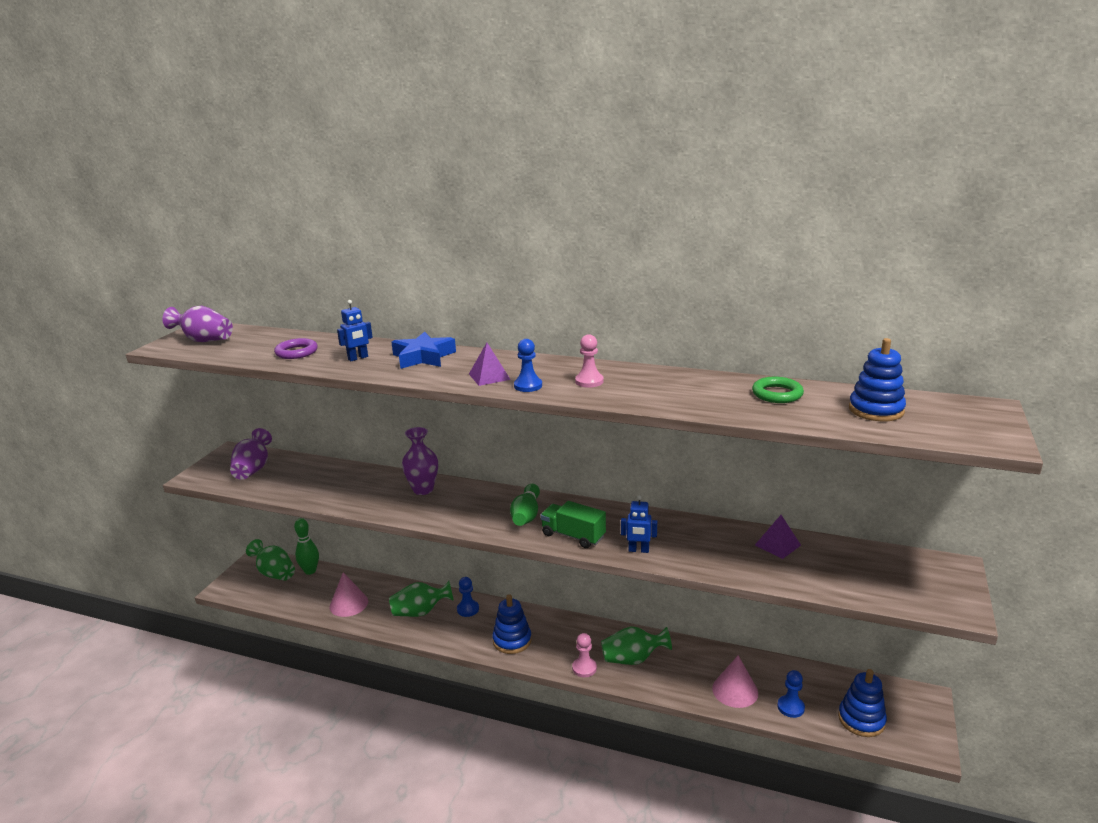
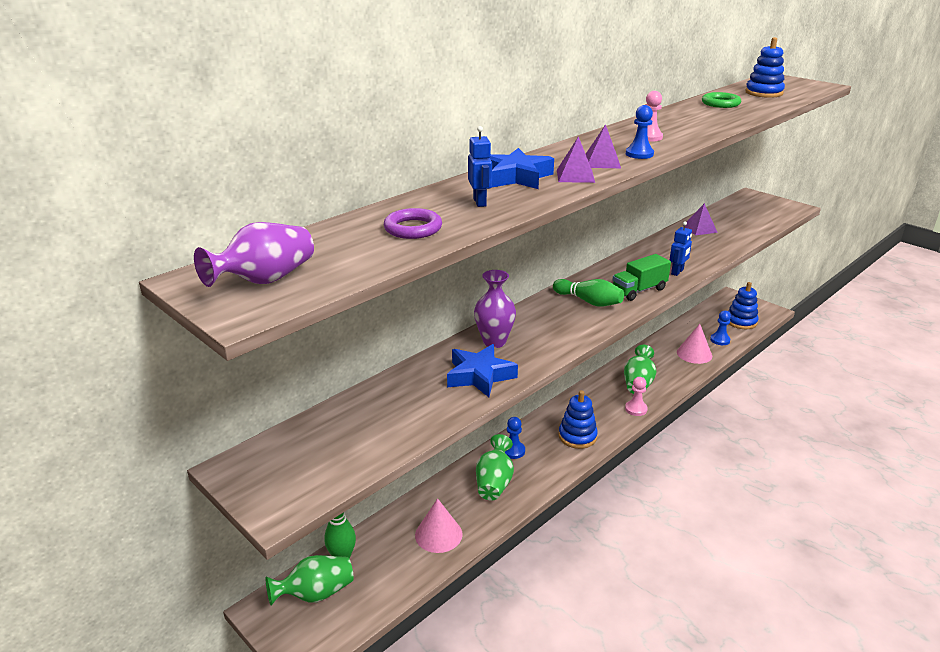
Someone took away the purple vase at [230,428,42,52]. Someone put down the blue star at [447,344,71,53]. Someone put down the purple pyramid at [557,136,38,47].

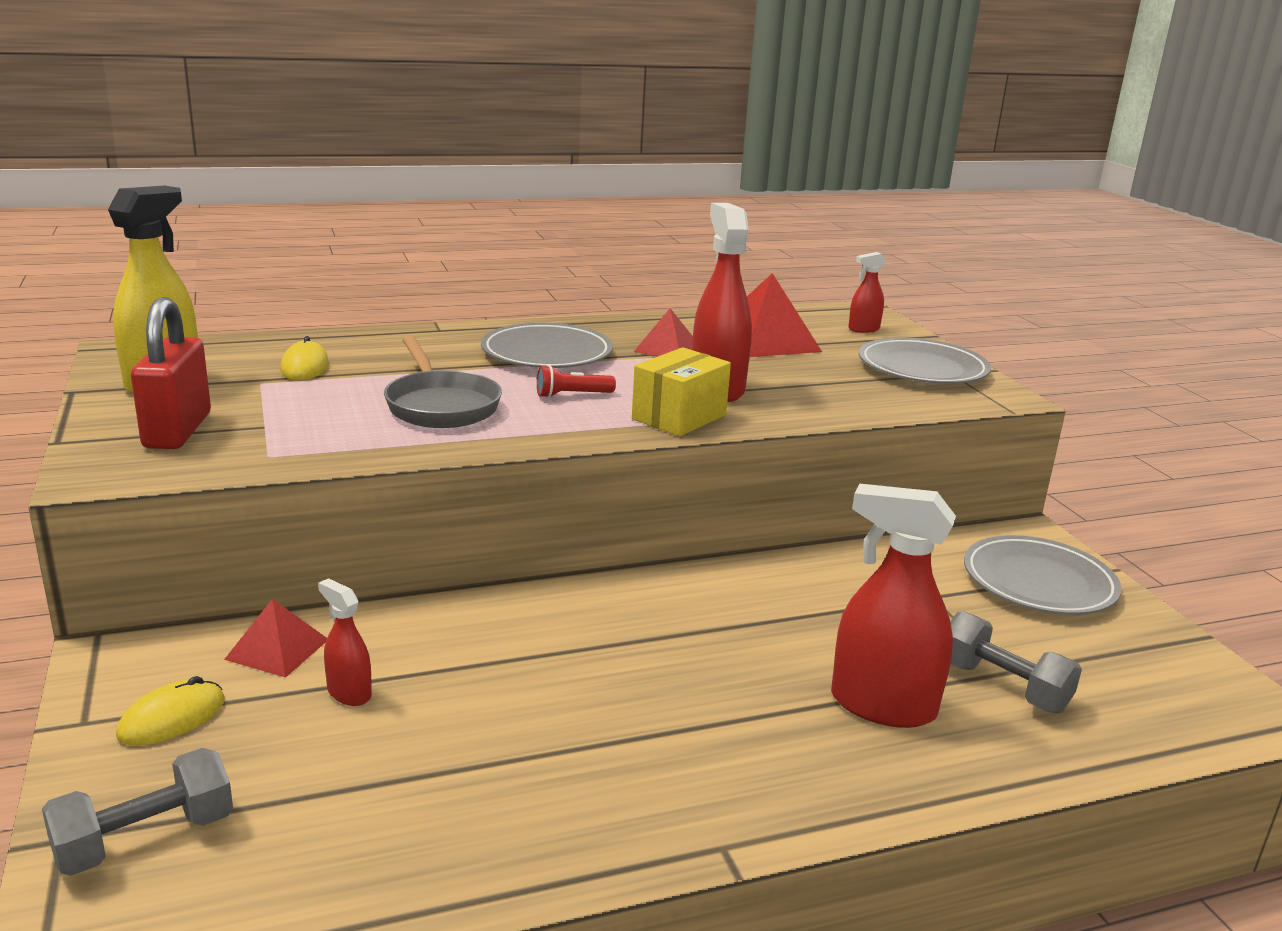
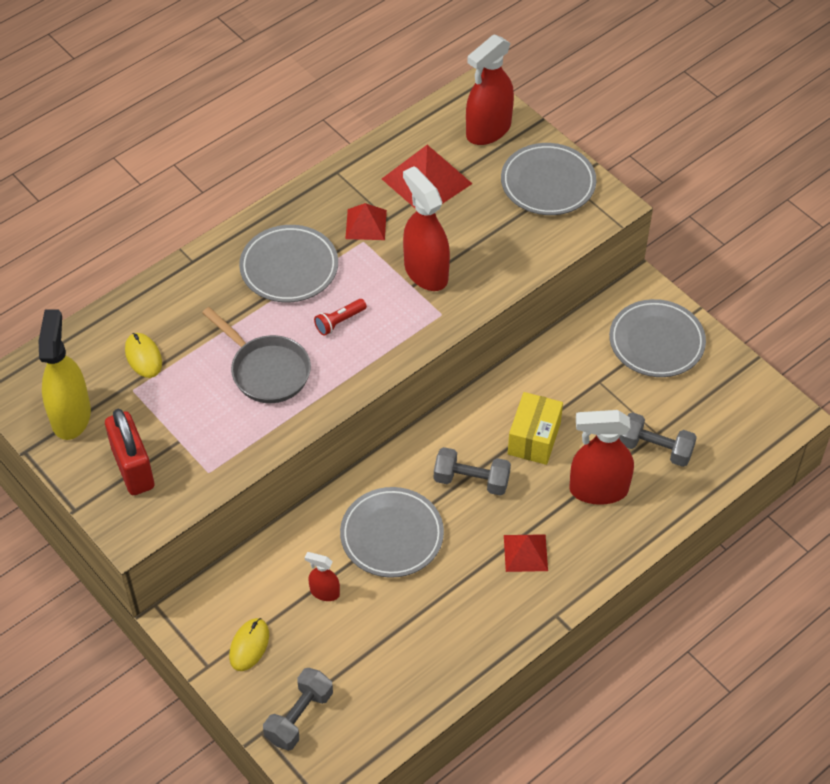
Someone carried the red pyramid from [224,599,103,79] to [504,534,44,38]. Someone carried the yellow box from [632,347,99,89] to [508,392,55,73]. Someone scaled the red spray bottle at [848,252,38,81] by 1.99. Someone put down the grey plate at [340,487,104,91]. Someone put down the grey dumbbell at [434,447,77,49].

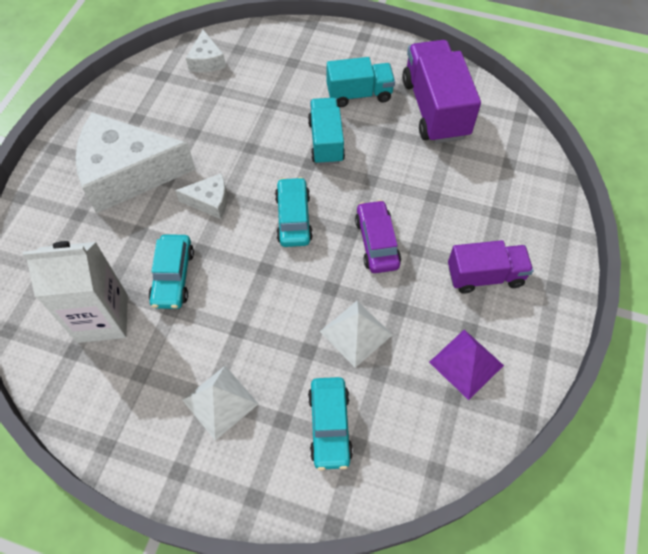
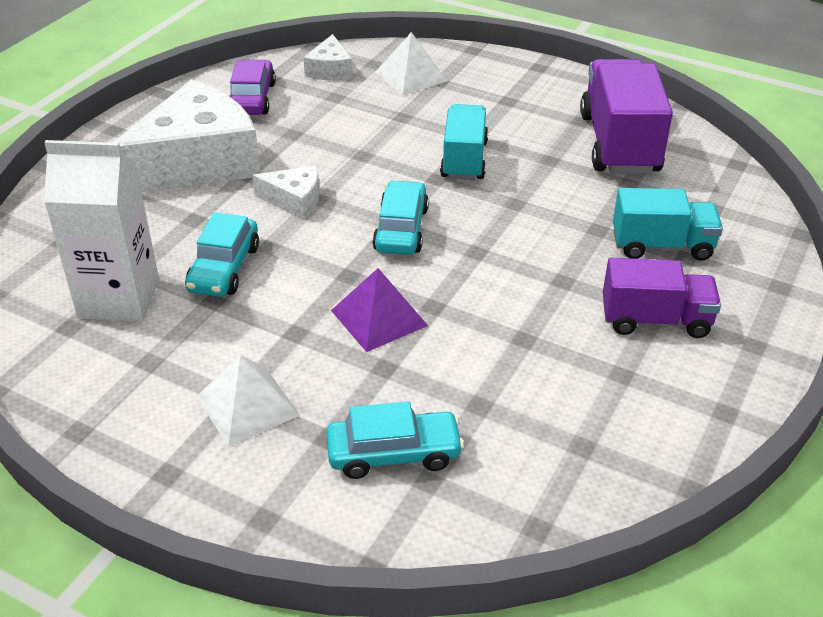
Someone rotated the white cheese at [75,113,120,101] by 135 degrees clockwise. Someone rotated the turquoise car at [308,377,45,93] by 105 degrees counterclockwise. Someone carried the white pyramid from [320,301,72,67] to [375,32,72,63]. Someone carried the turquoise truck from [327,57,68,50] to [613,188,110,73]. Someone carried the purple car from [355,200,46,73] to [229,59,47,56]. Someone carried the purple pyramid from [429,330,75,70] to [331,268,97,84].

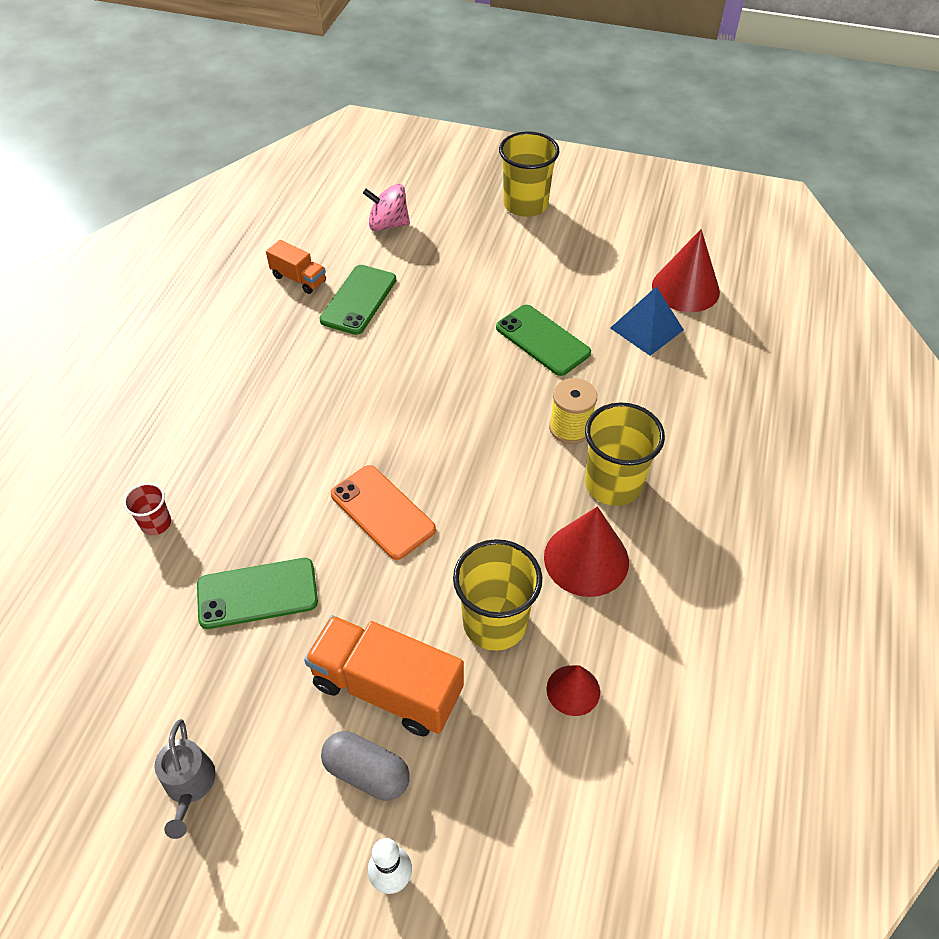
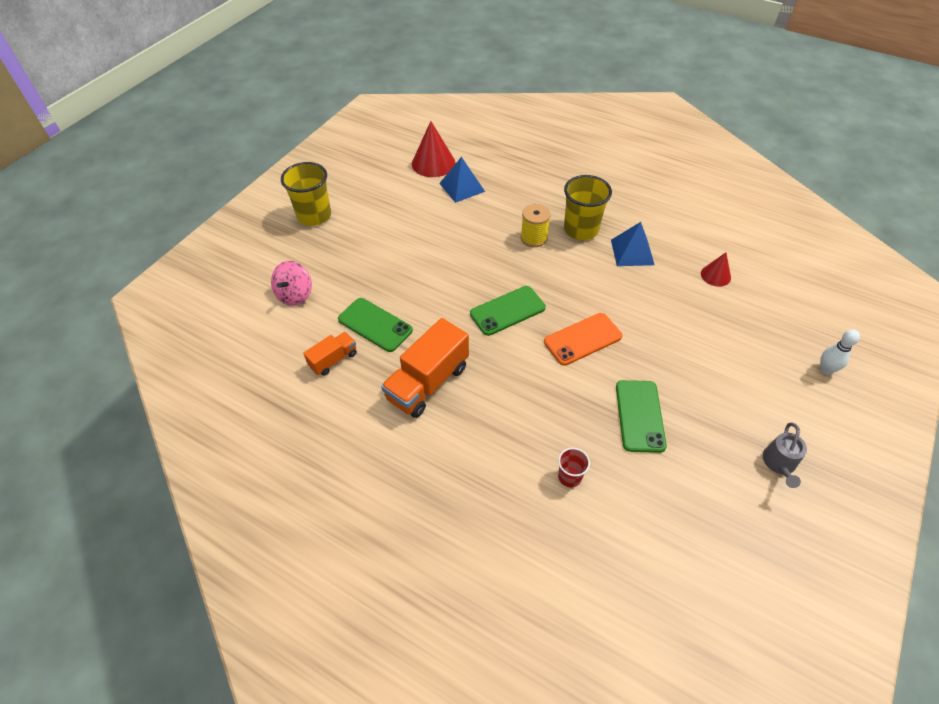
Someone rotated the grey watering can at [154,719,62,120] by 105 degrees clockwise. Someone carried the orange truck from [304,615,160,122] to [381,318,88,100]. Someone took away the grey capsule at [321,731,89,70]. Someone took away the yellow cup at [453,539,89,112]. Someone carried the green phone from [496,305,95,71] to [470,286,76,50]. Someone swapped the red cone at [544,506,85,91] for the blue pyramid at [611,222,44,44].

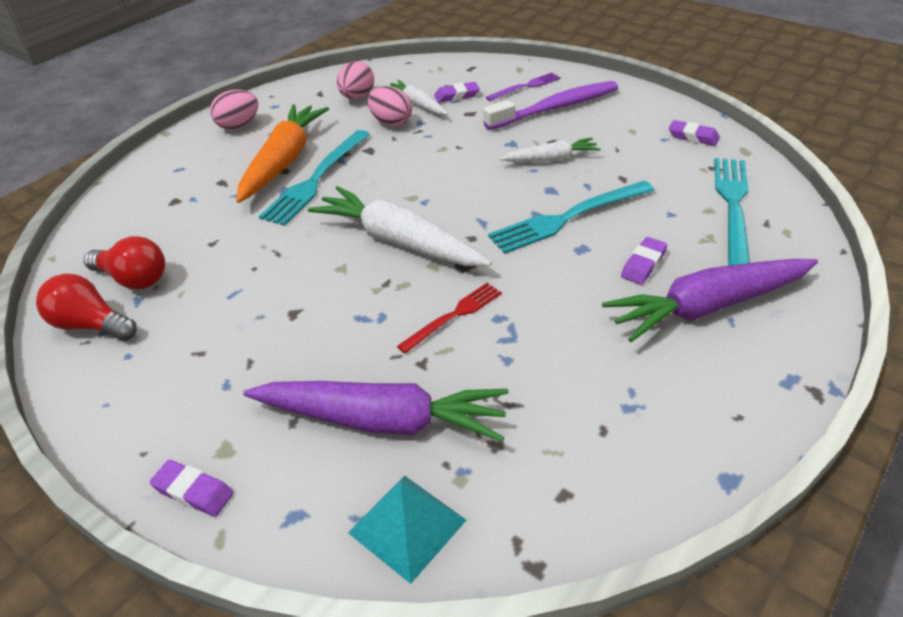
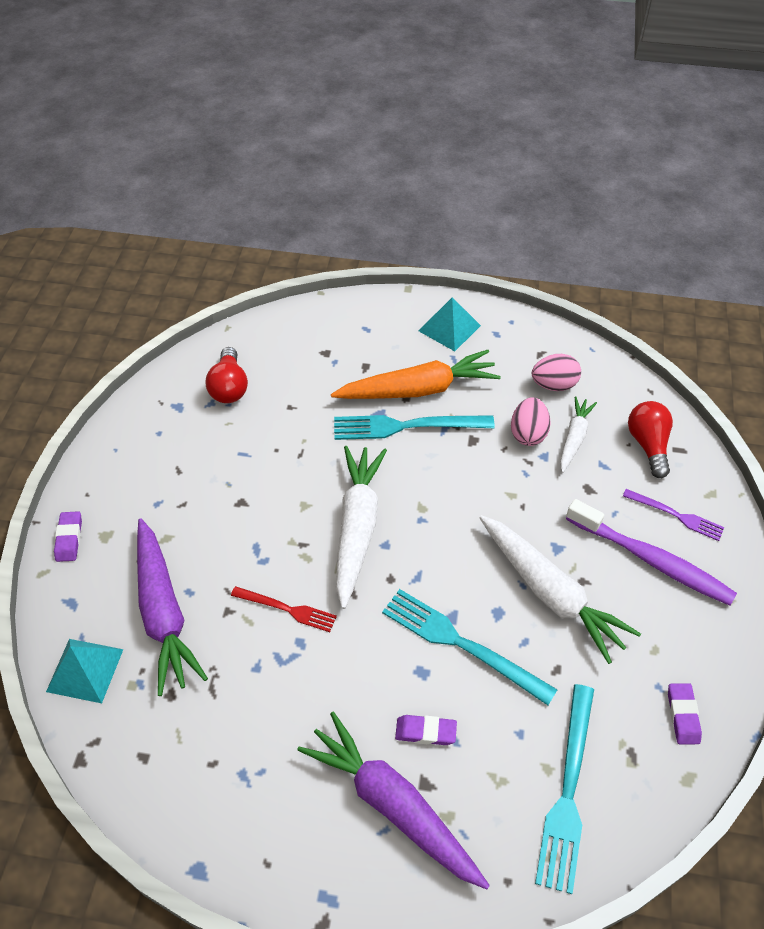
Someone carried the red light bulb from [36,273,101,68] to [628,401,45,77]. Someone swapped the pink egg at [210,90,48,40] for the turquoise pyramid at [419,297,62,54]. Someone took away the purple eraser at [434,82,46,21]. Someone scaled the white carrot at [500,138,101,24] by 1.79. Someone rotated the turquoise fork at [714,158,36,108] by 120 degrees clockwise.

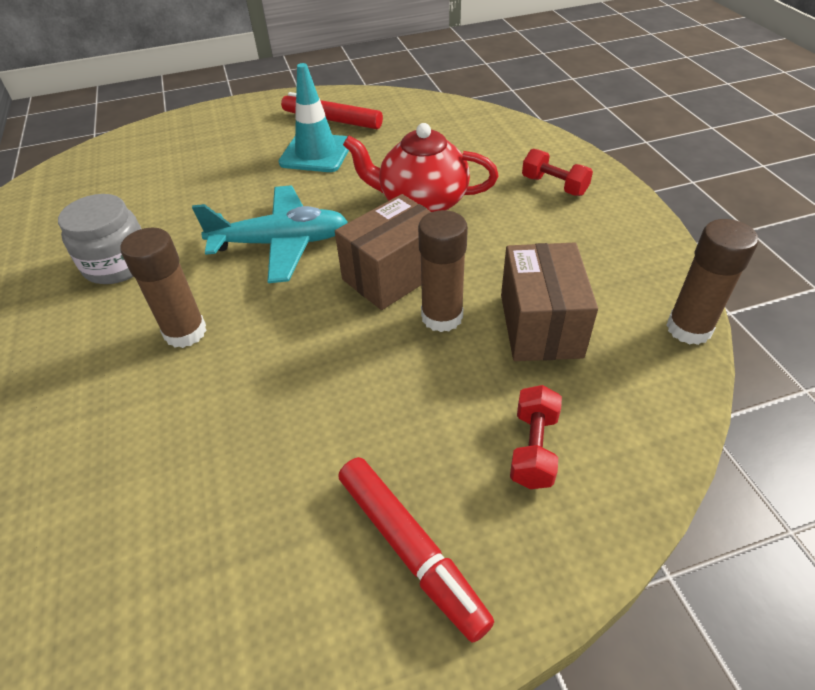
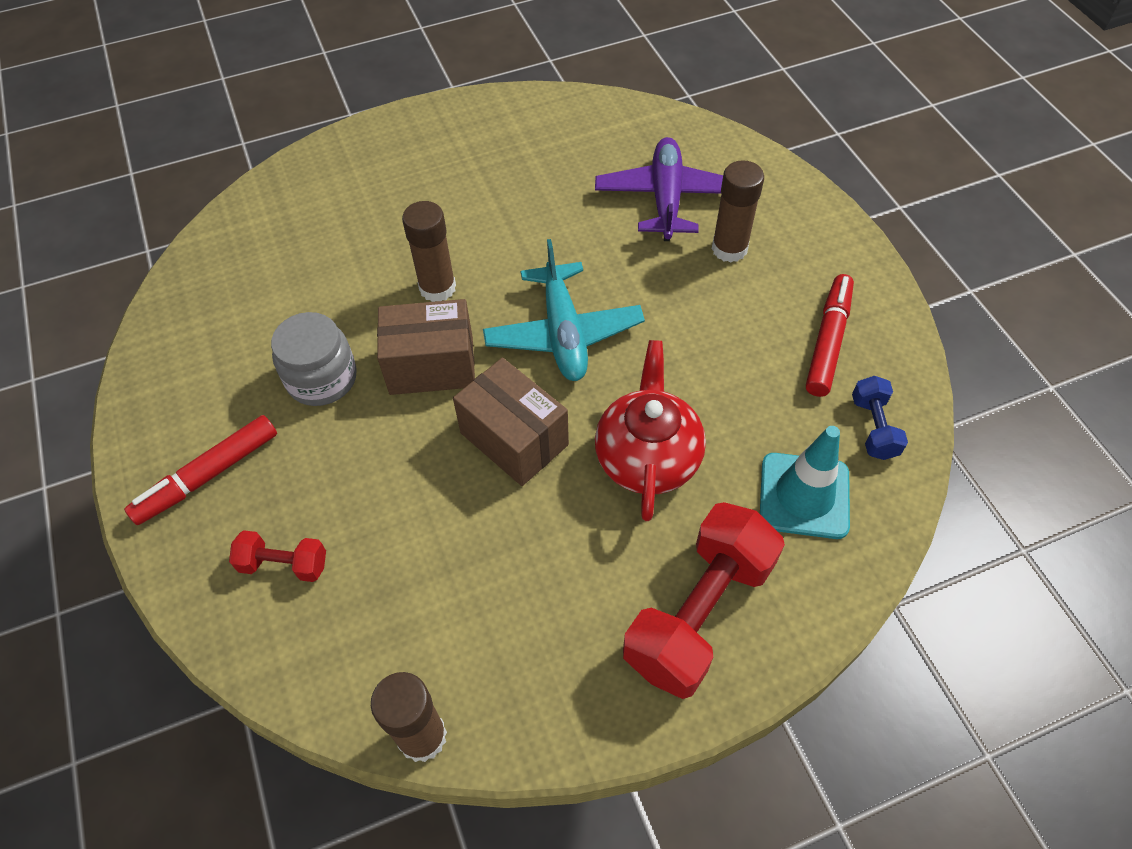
Someone carried the grey jar from [58,194,83,90] to [271,312,86,94]. Someone carried the turquoise traffic cone from [278,63,71,109] to [760,426,90,113]. Someone carried the brown glue stick from [418,210,50,122] to [712,160,52,102]. Someone carried the brown box from [501,243,97,118] to [377,299,98,96]. Someone scaled the red dumbbell at [522,149,71,47] by 2.05. Someone put down the purple plane at [595,137,128,104]. Someone put down the blue dumbbell at [852,376,56,84].

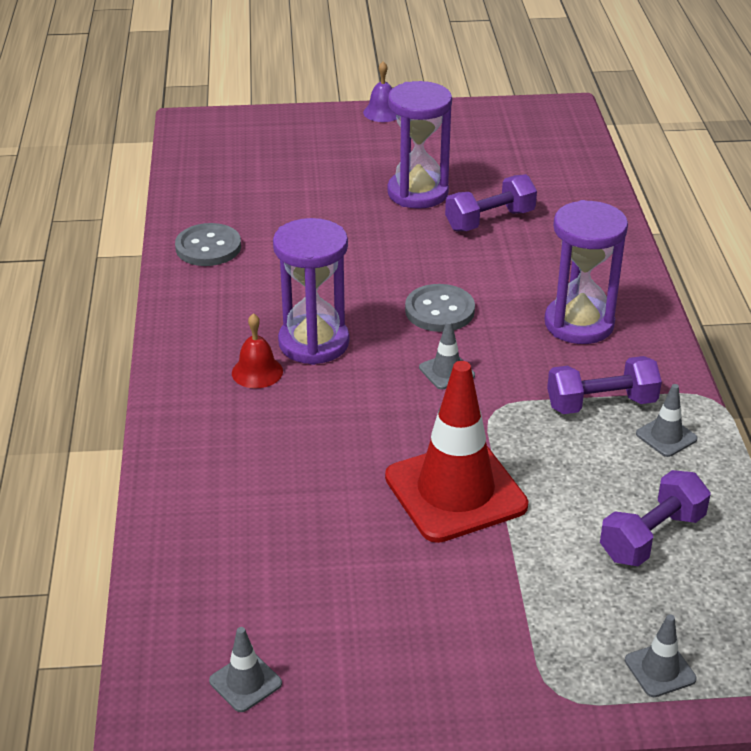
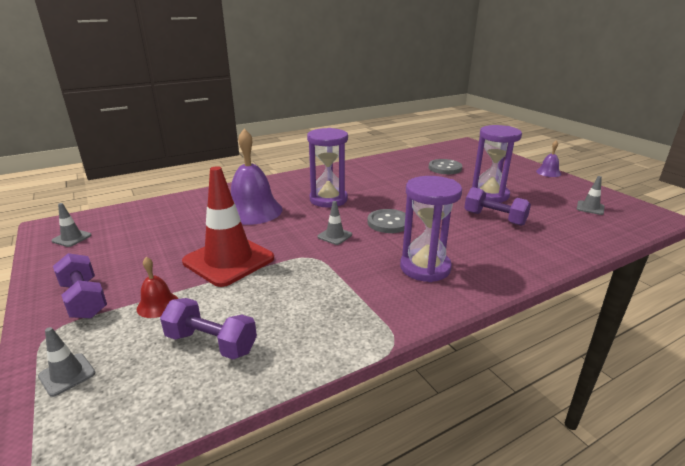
Someone carried the grey button from [175,223,66,43] to [429,159,33,15]. Someone carried the red bell from [232,313,51,75] to [137,257,41,61]. Someone carried the purple dumbbell from [547,356,115,58] to [53,253,54,66]. Someone carried the grey traffic cone from [636,384,62,73] to [577,176,27,39]. Someone put down the purple bell at [231,129,52,96].

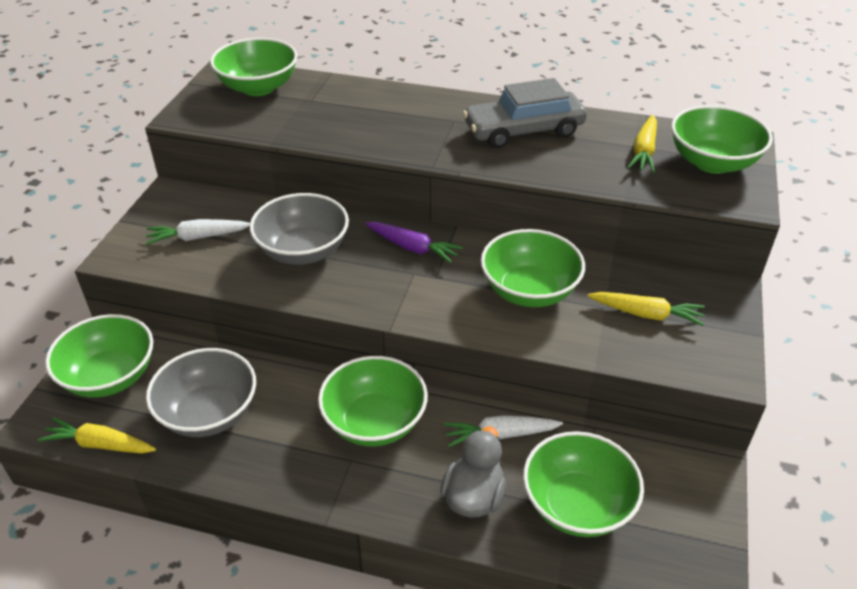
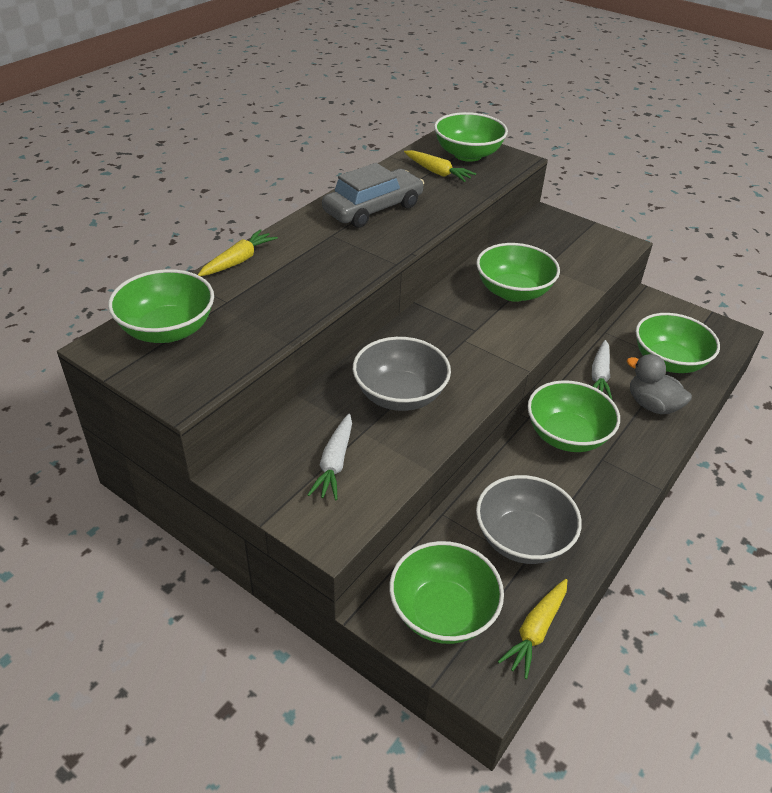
Someone took away the purple carrot at [365,222,98,41]. Someone rotated the grey car at [463,78,124,70] by 135 degrees counterclockwise. Someone carried the yellow carrot from [588,292,117,34] to [198,229,80,47].

